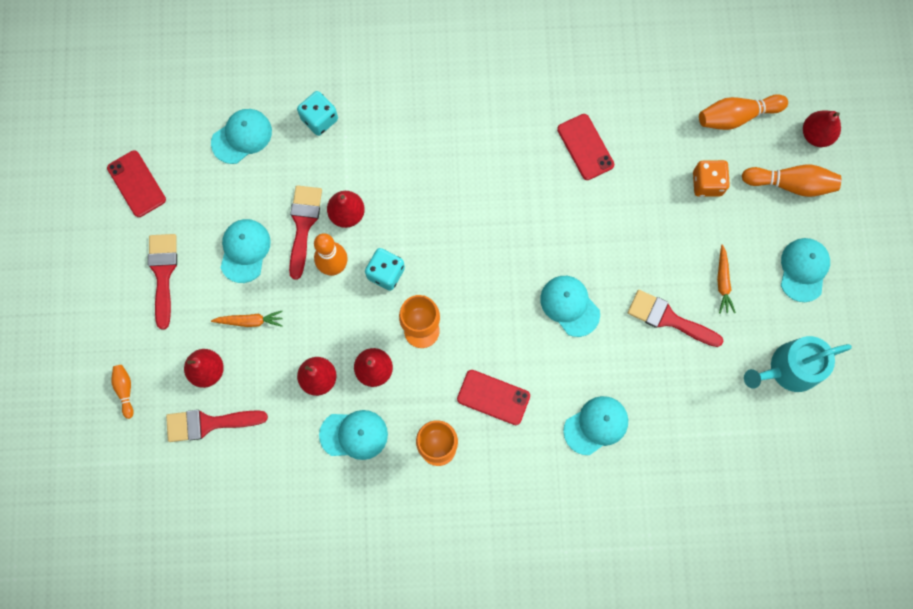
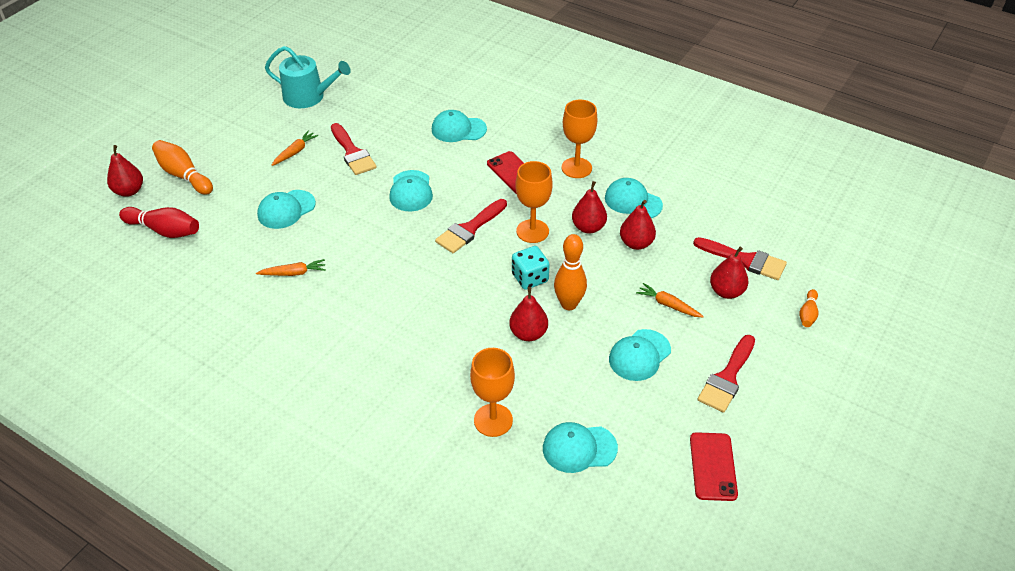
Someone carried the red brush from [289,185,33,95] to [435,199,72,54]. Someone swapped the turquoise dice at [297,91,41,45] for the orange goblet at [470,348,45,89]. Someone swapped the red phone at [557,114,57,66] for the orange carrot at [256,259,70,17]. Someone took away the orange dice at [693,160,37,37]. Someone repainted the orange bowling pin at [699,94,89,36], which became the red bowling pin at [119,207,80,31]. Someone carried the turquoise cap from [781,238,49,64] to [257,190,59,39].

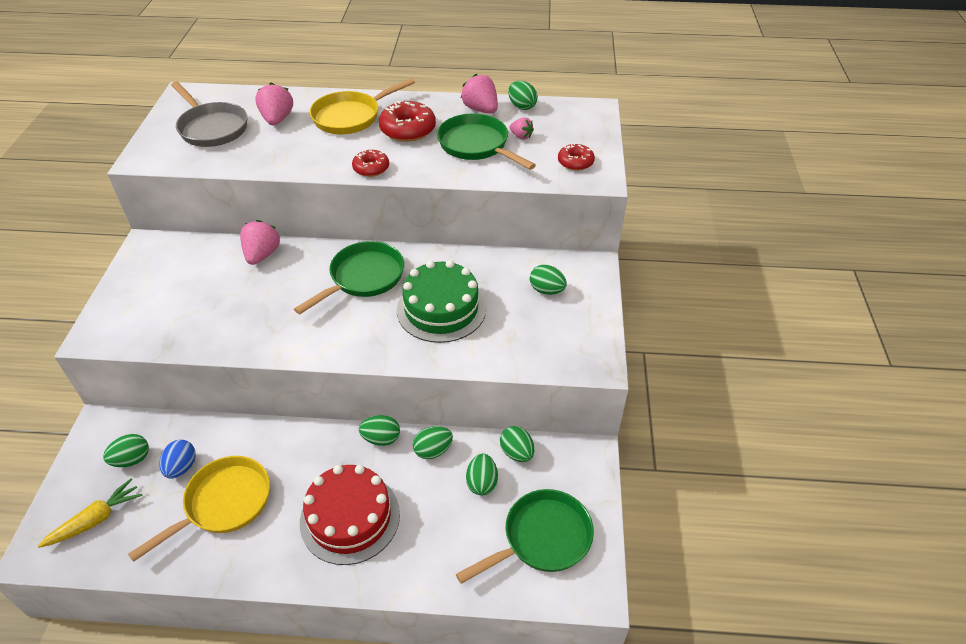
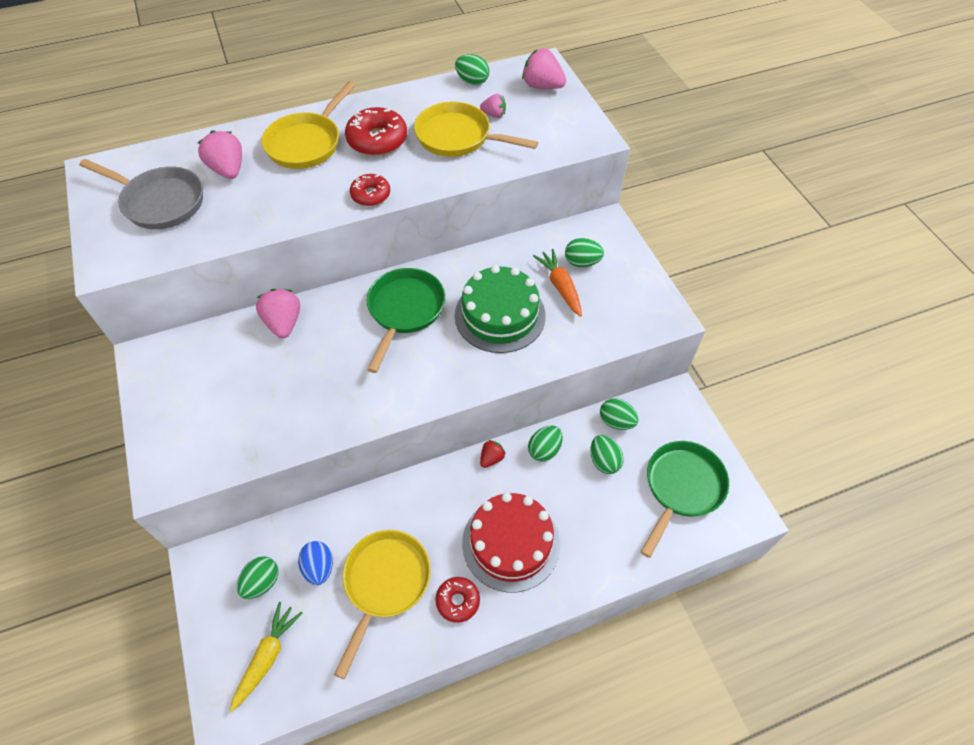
Someone swapped the green egg at [359,415,41,31] for the red strawberry at [480,440,26,28]. Someone repainted the green pan at [437,113,99,57], which became the yellow pan at [414,102,124,55]. Someone carried the pink strawberry from [461,74,37,39] to [522,49,44,40]. Someone carried the red donut from [558,143,37,28] to [436,577,44,46]. Someone put down the orange carrot at [533,249,49,68].

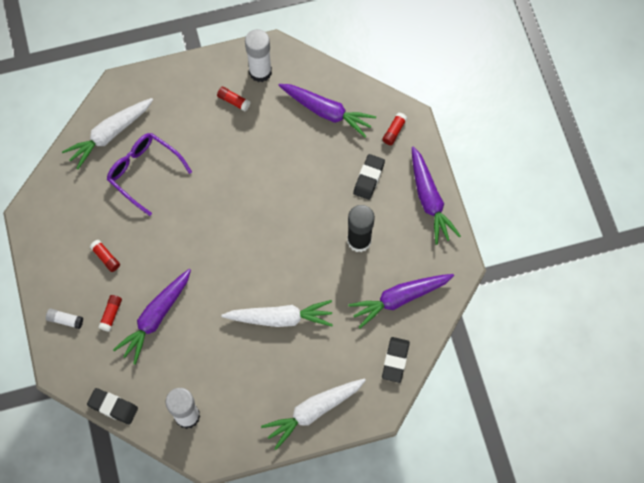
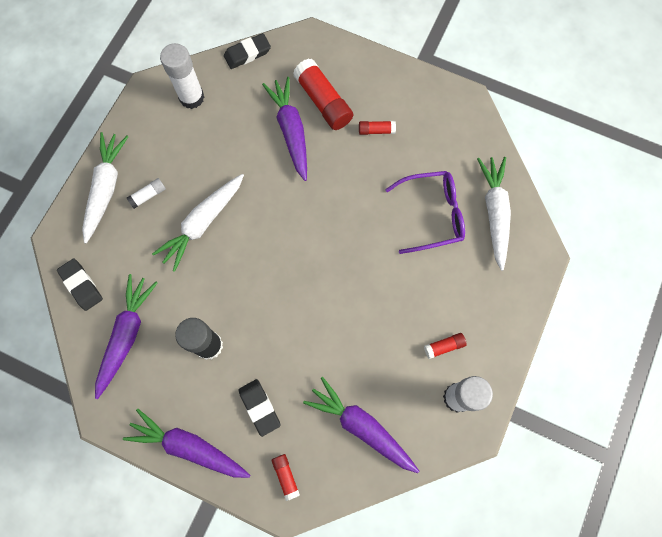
Someone carried the white glue stick from [46,309,37,20] to [127,178,39,31]. Someone scaled the red glue stick at [99,295,23,37] by 2.02. Someone rotated the purple carrot at [278,84,98,53] by 60 degrees clockwise.

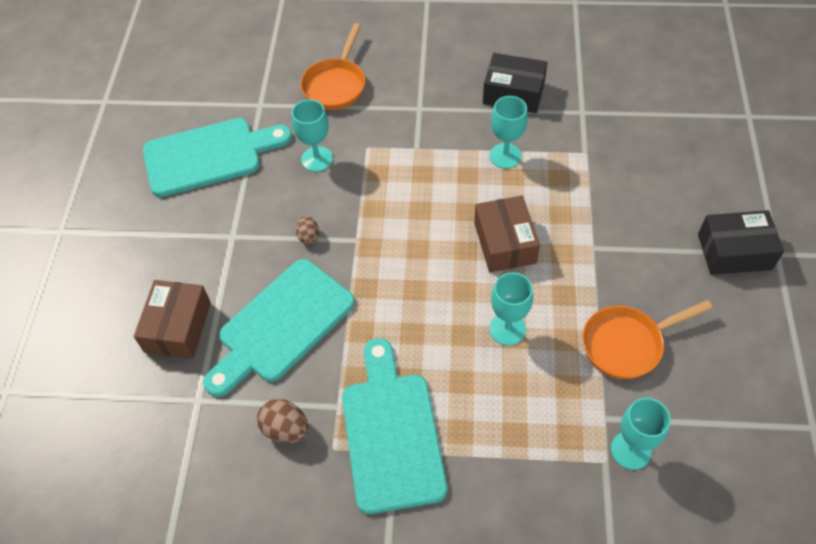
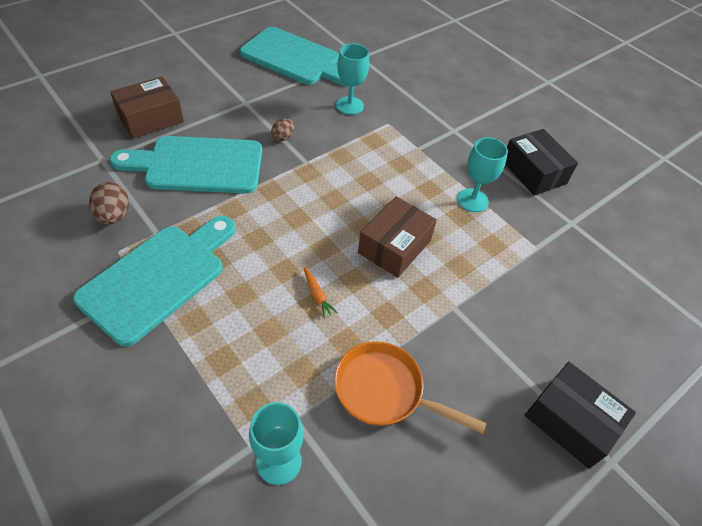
Someone took away the orange pan at [300,23,65,87]. Someone swapped the turquoise goblet at [489,272,44,74] for the orange carrot at [304,267,34,51].

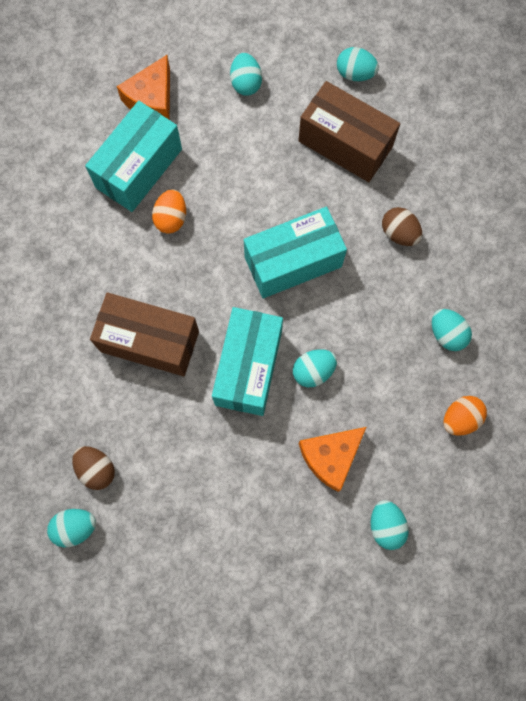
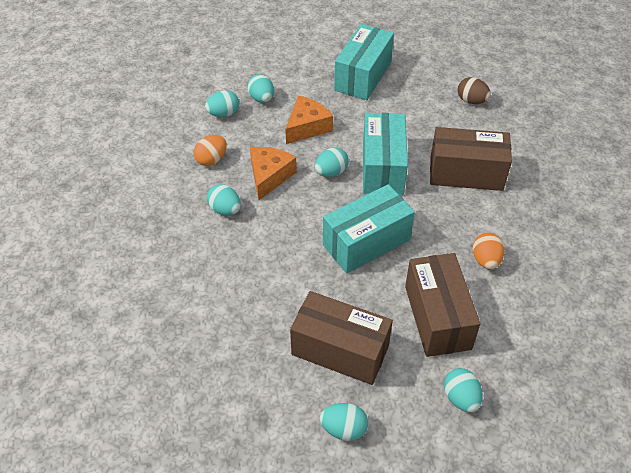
Someone carried the turquoise egg from [47,509,49,39] to [205,90,34,27]. Someone carried the turquoise box from [85,101,97,111] to [334,24,60,76]. Someone carried the orange cheese from [117,55,53,65] to [250,147,47,53]. Someone took away the brown egg at [382,207,40,39]. Someone put down the brown box at [405,253,75,104].

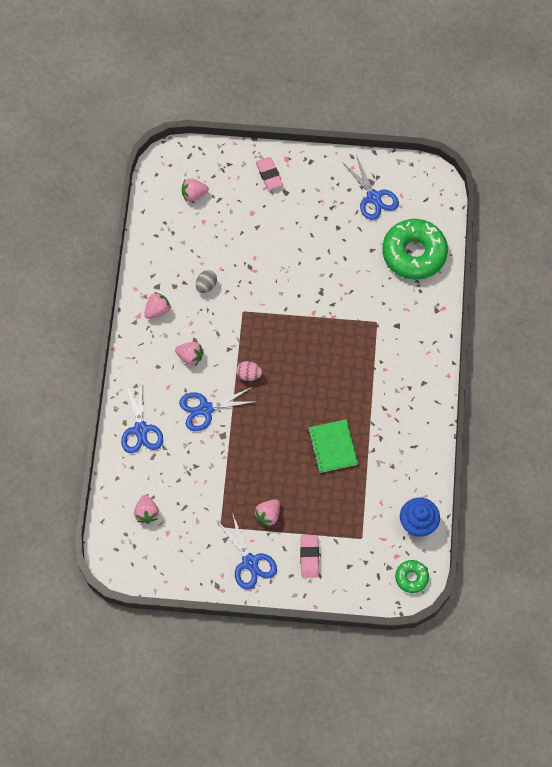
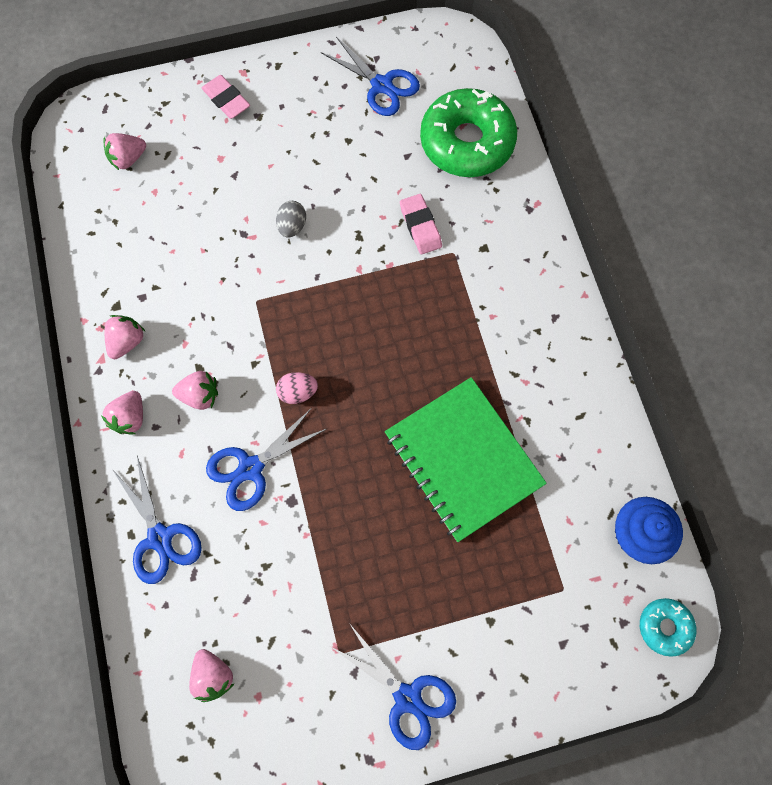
Someone carried the grey egg from [196,270,21,23] to [276,201,30,37]. Someone carried the pink strawberry from [254,499,26,28] to [101,391,42,44]. Someone carried the pink eraser from [300,535,19,43] to [400,194,42,60]. Someone scaled the green notebook at [308,419,50,54] by 1.68. Someone repainted the green donut at [395,560,34,33], which became the turquoise donut at [640,598,56,59].

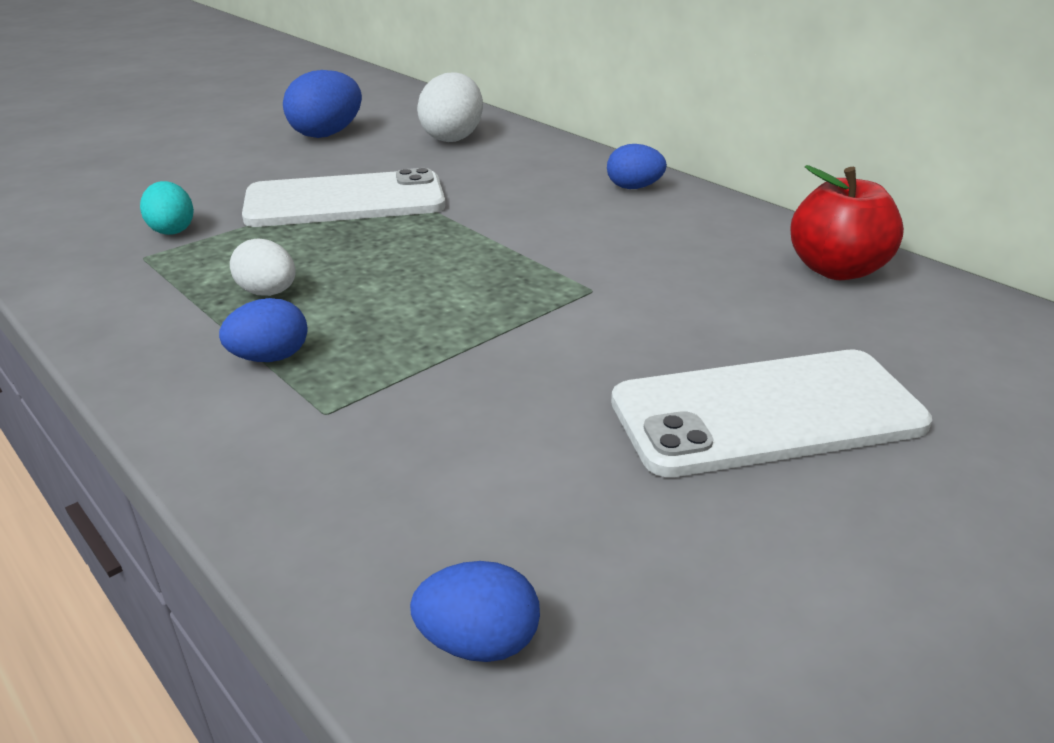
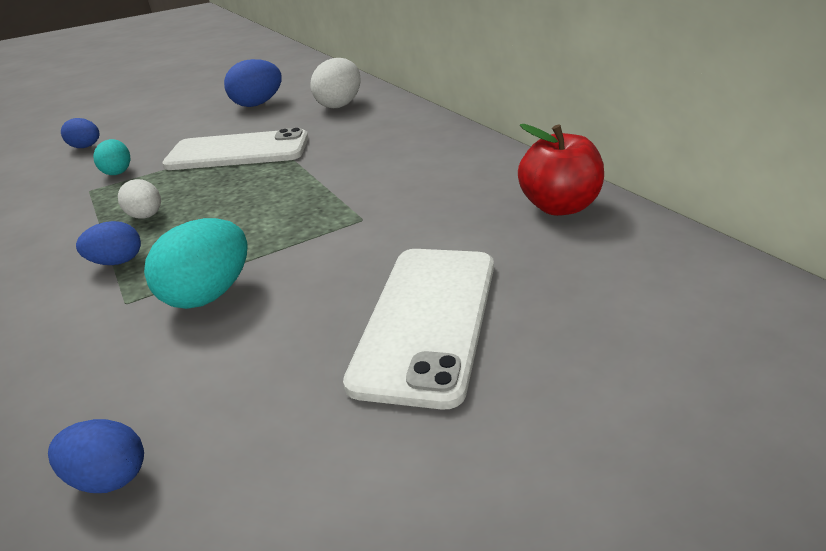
Someone carried the blue egg from [607,144,60,45] to [61,118,38,30]. Someone rotated the white phone at [611,350,321,127] by 75 degrees counterclockwise. Someone put down the turquoise egg at [144,218,104,91].

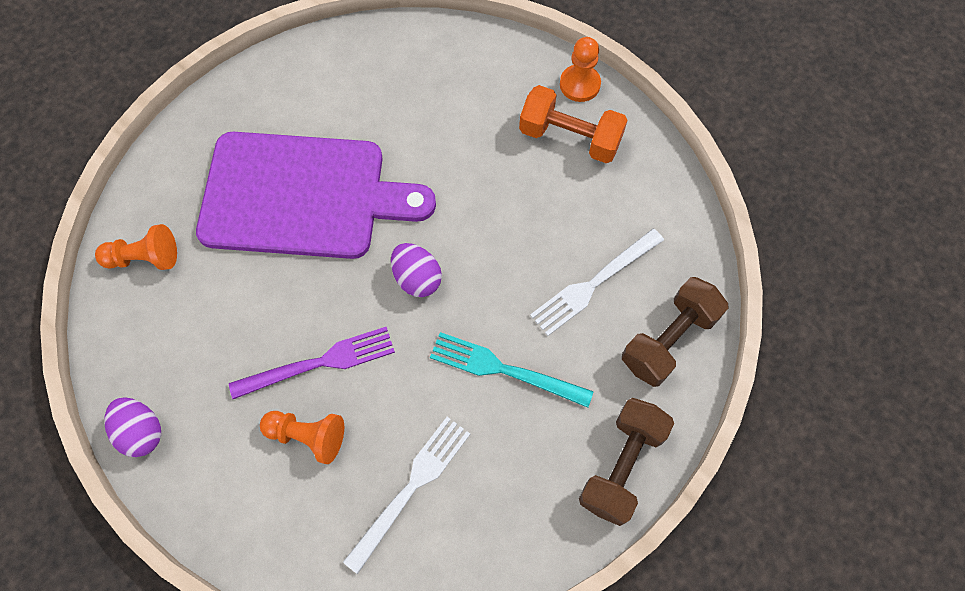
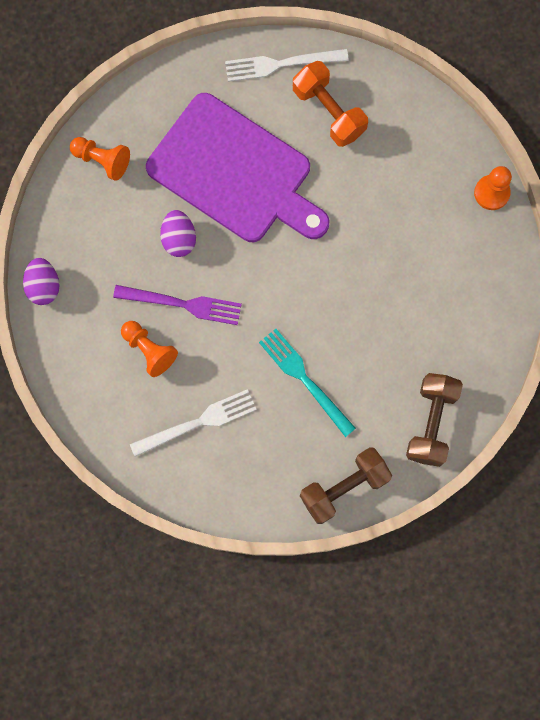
Someone carried the purple egg from [391,243,51,54] to [160,210,36,47]. Someone carried the orange dumbbell from [519,85,109,78] to [293,61,75,86]. Someone carried the white fork from [530,229,134,107] to [225,49,124,33]. Someone rotated the brown dumbbell at [622,277,107,110] by 60 degrees counterclockwise.

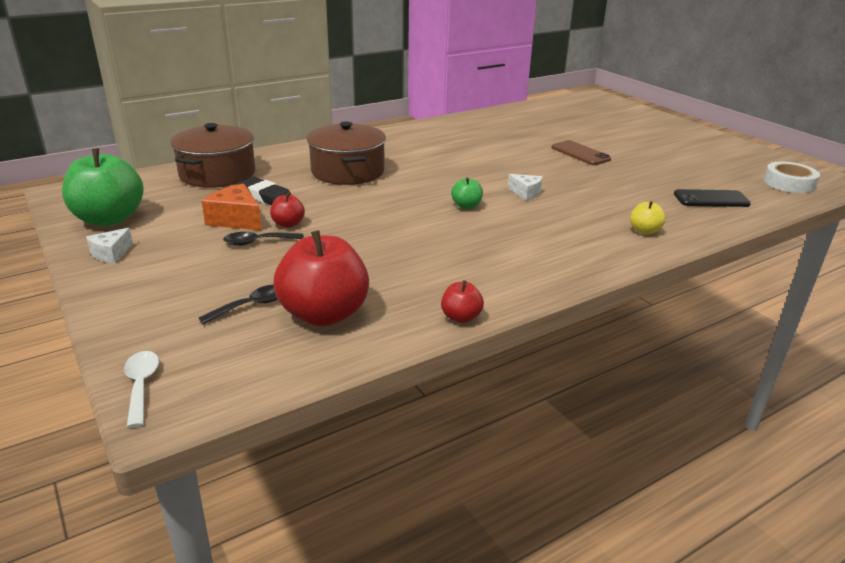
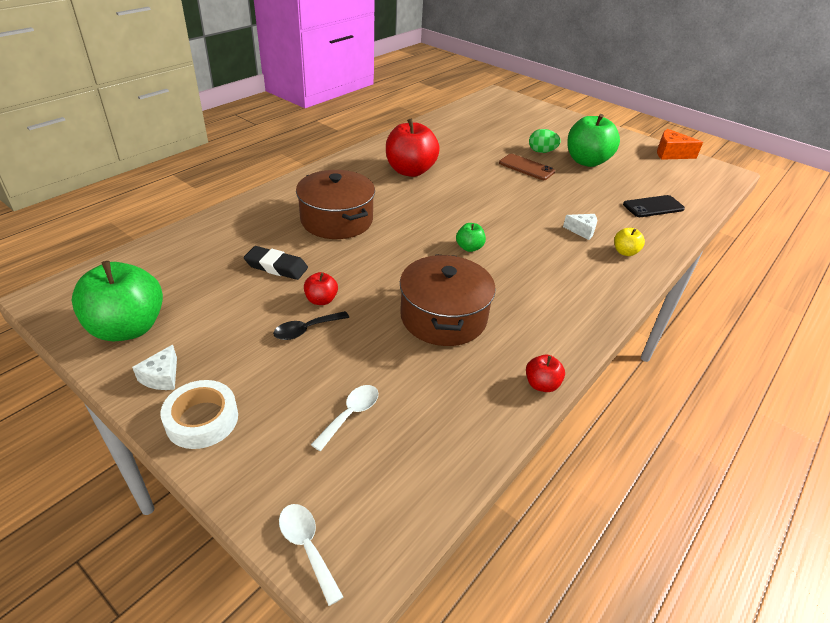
Someone carried the brown pot from [171,123,84,65] to [400,255,95,91]. Someone repainted the black spoon at [198,285,80,40], which became the white spoon at [311,385,67,66]. Someone carried the orange cheese from [202,184,60,46] to [657,129,46,31]. Someone carried the red apple from [274,230,95,96] to [386,119,54,58]. Someone carried the white cheese from [508,174,34,27] to [563,214,34,26]. Someone carried the white tape from [764,162,56,31] to [161,380,77,69]. Someone put down the green egg at [529,129,32,24]. Someone put down the green apple at [568,114,52,53].

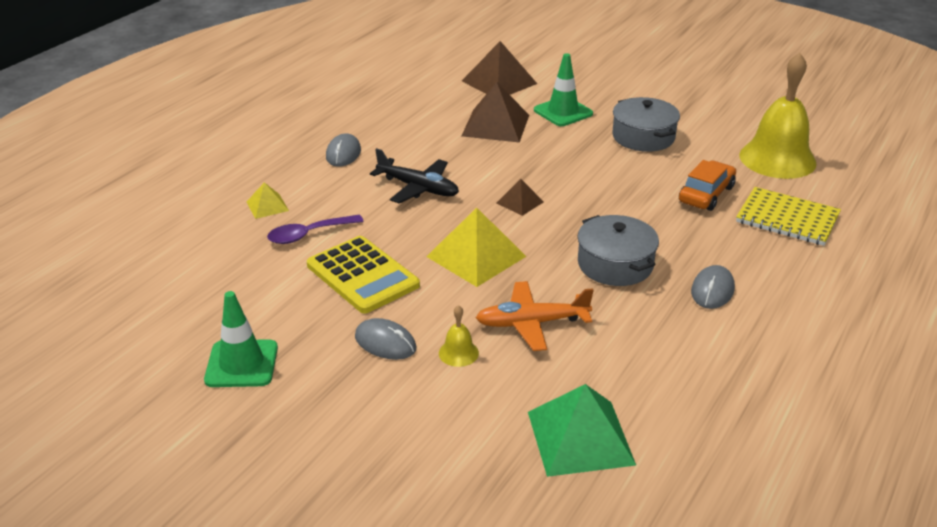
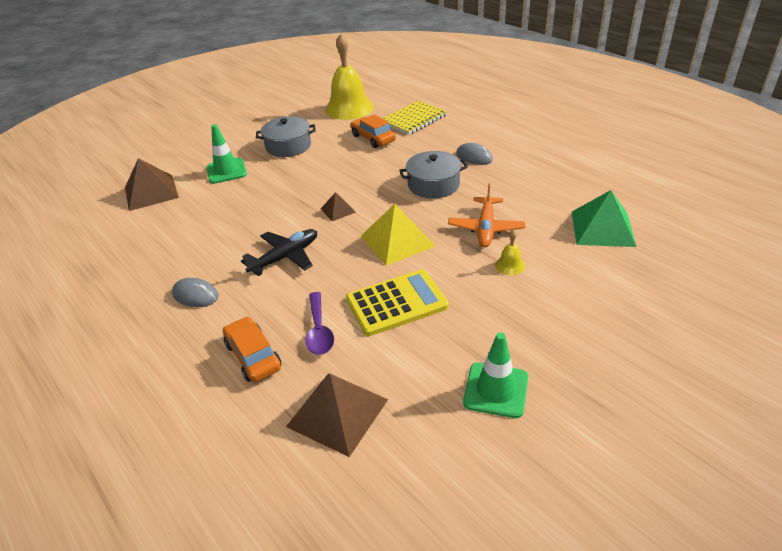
Someone swapped the yellow pyramid at [247,182,42,37] for the orange car at [223,316,59,66]. Someone took away the grey mouse at [355,318,61,42]. Someone carried the brown pyramid from [462,82,67,61] to [286,374,102,83].

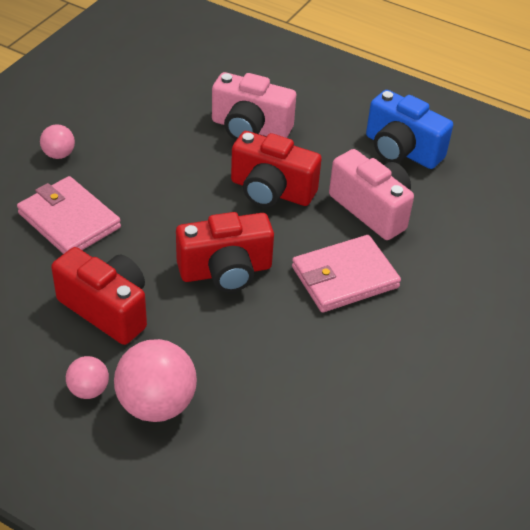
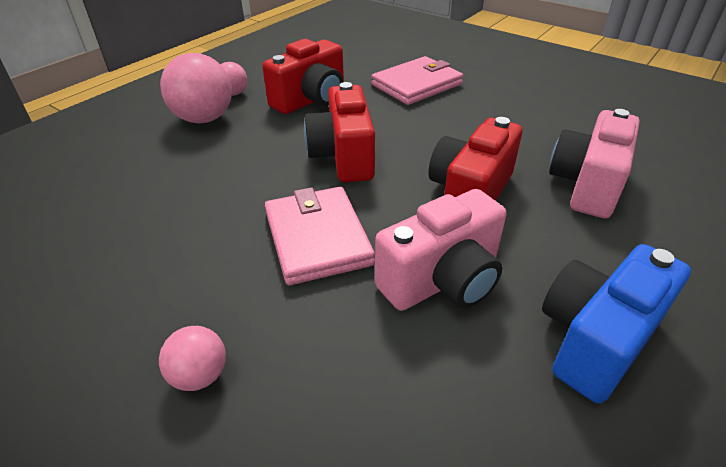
Someone carried the pink ball from [40,124,35,35] to [159,326,67,65].

